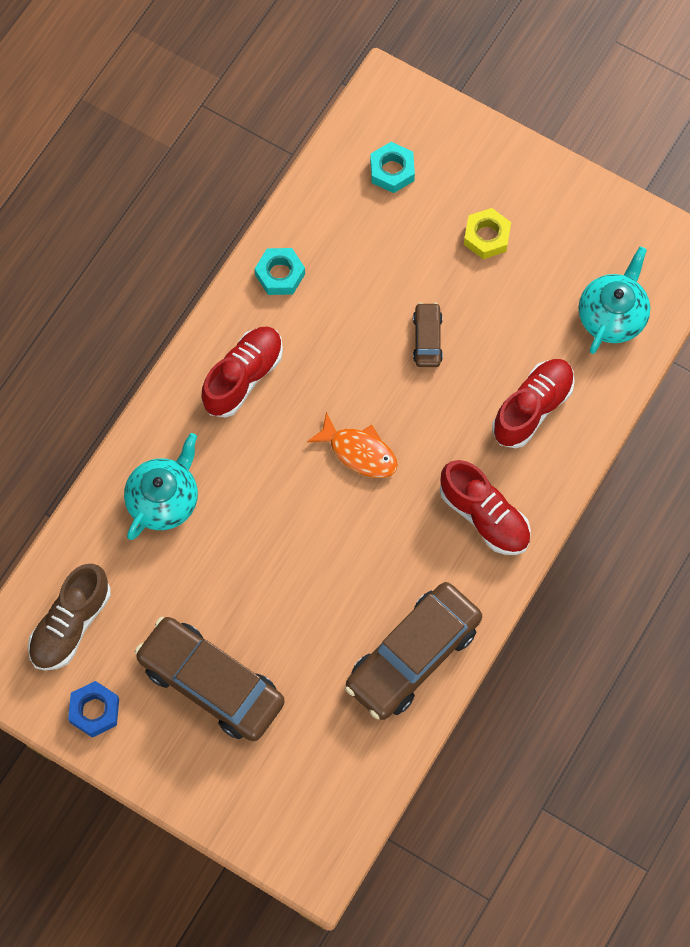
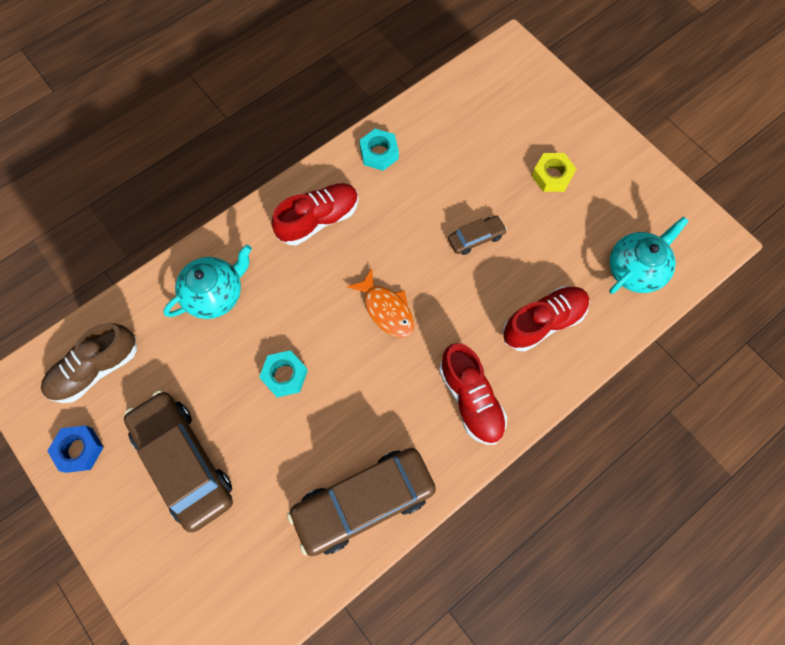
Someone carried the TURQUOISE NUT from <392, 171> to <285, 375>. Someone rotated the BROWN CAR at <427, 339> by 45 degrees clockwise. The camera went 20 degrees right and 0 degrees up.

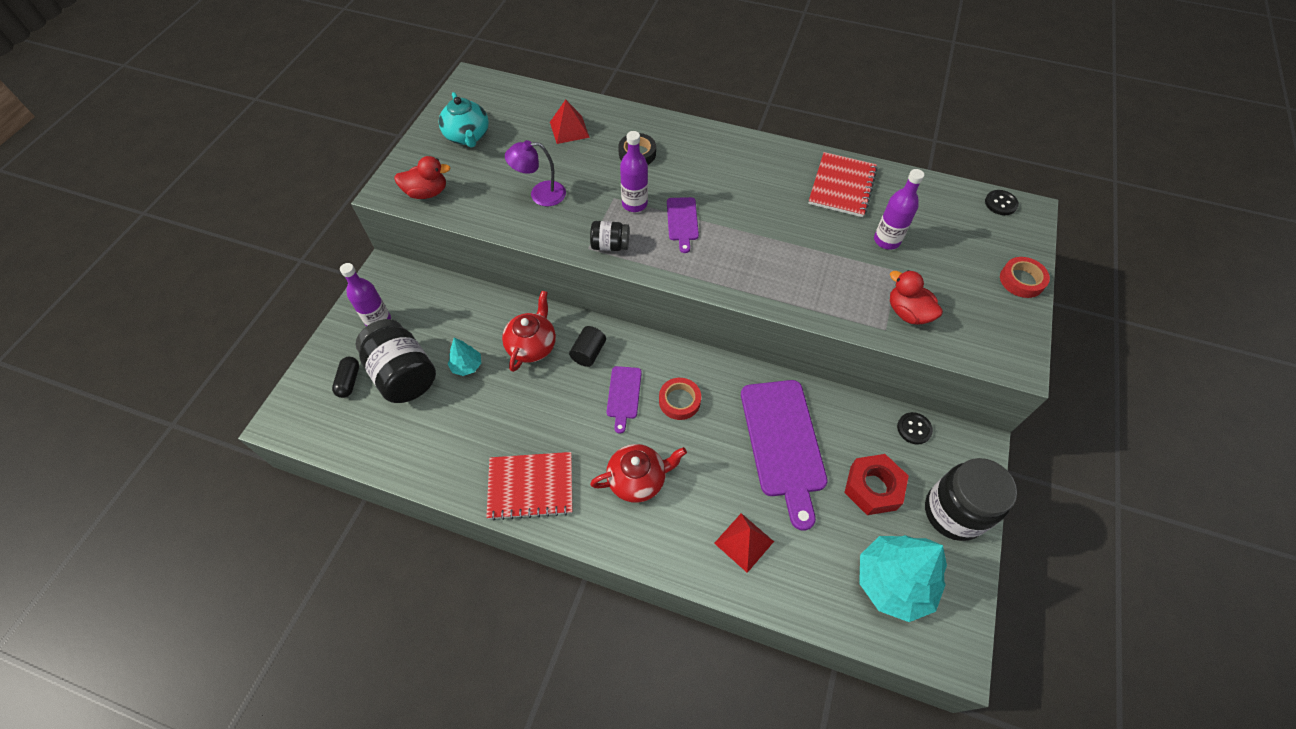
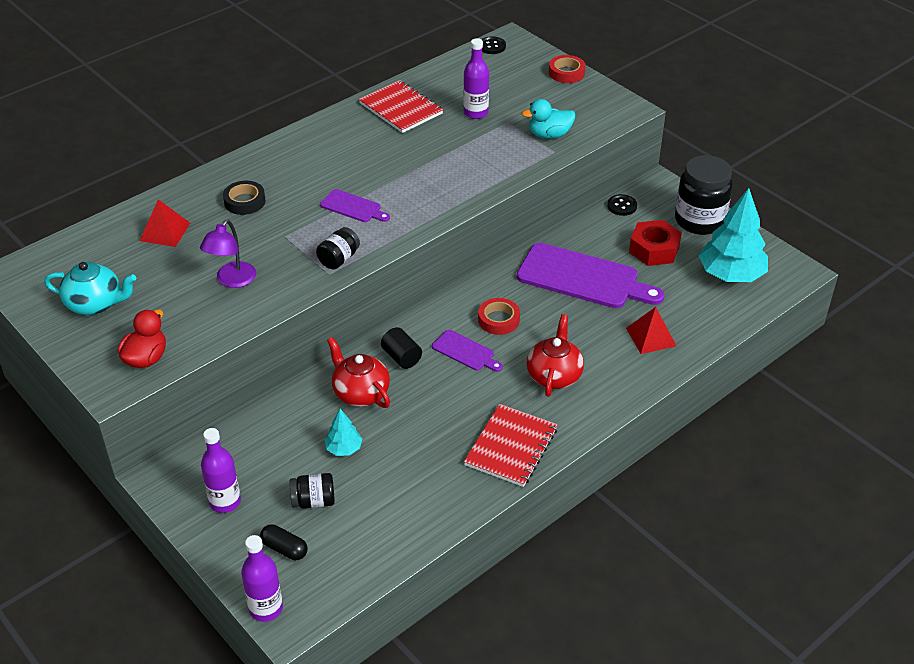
Someone scaled the BLACK JAR at <404, 375> by 0.51. Someone carried the PURPLE BOTTLE from <634, 204> to <266, 608>. Someone repainted the RED DUCK at <907, 313>, which became the TURQUOISE DUCK at <549, 135>. The camera went 60 degrees left and 15 degrees down.

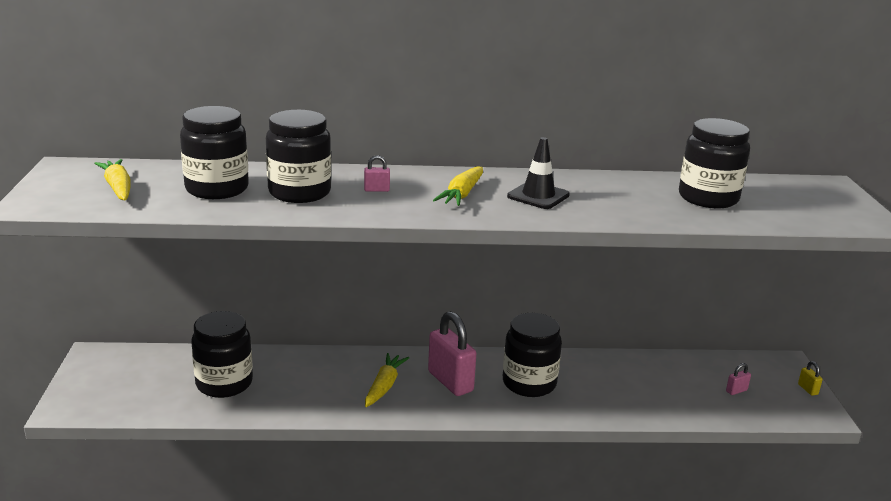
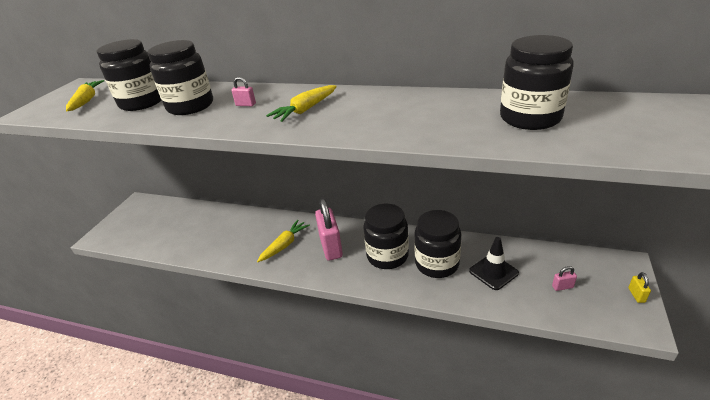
Someone carried the BLACK JAR from <224, 383> to <437, 264>. Someone carried the BLACK TRAFFIC CONE from <538, 196> to <493, 272>. The camera went 25 degrees right and 10 degrees up.

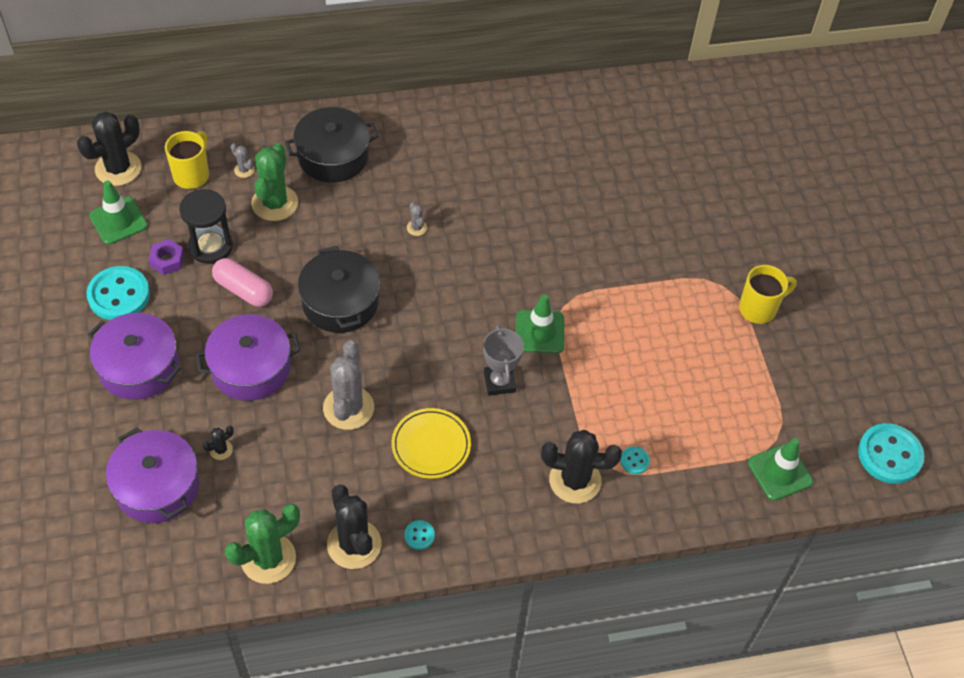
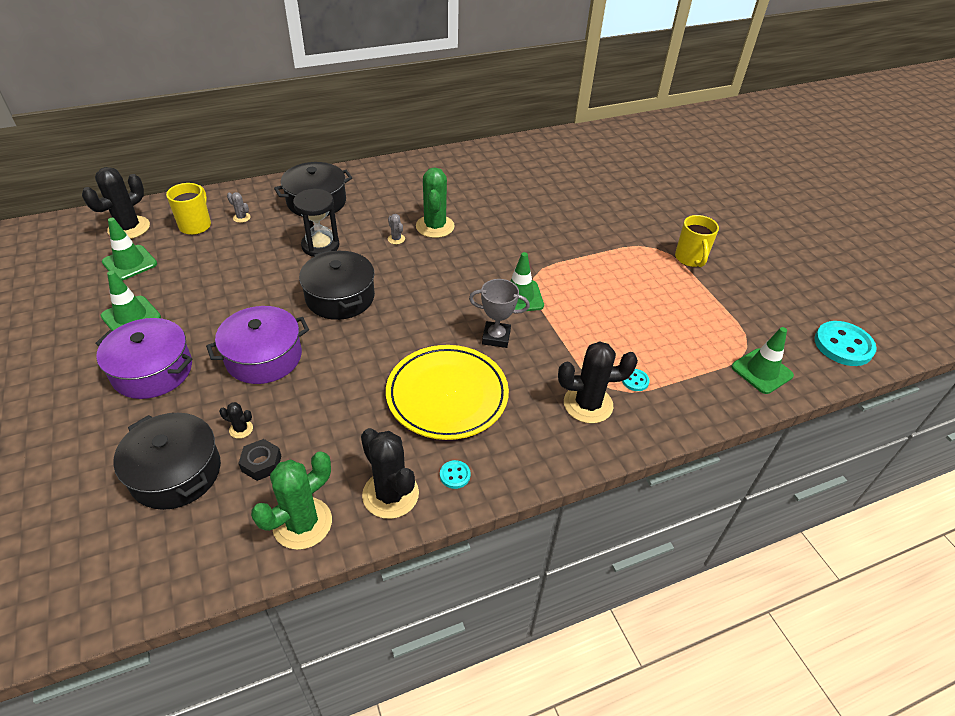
Someone swapped the TURQUOISE BUTTON at <119, 295> for the GREEN TRAFFIC CONE at <131, 317>. Someone repainted the PURPLE POT at <157, 486>, which became the BLACK POT at <176, 472>. Someone took away the PURPLE NUT at <167, 260>. Someone carried the BLACK HOURGLASS from <210, 246> to <320, 246>. Someone rotated the BLACK CACTUS at <221, 450> by 60 degrees clockwise. Someone took away the PINK CAPSULE at <243, 290>. Someone carried the GREEN CACTUS from <275, 203> to <435, 226>. Someone took away the GREY CACTUS at <348, 408>. Someone scaled the YELLOW PLATE at <431, 445> by 1.61. Someone rotated the GREY TROPHY at <499, 382> by 60 degrees counterclockwise. Someone rotated the YELLOW MUG at <759, 308> by 120 degrees clockwise. Someone put down the BLACK NUT at <261, 463>. The camera went 10 degrees left and 10 degrees down.

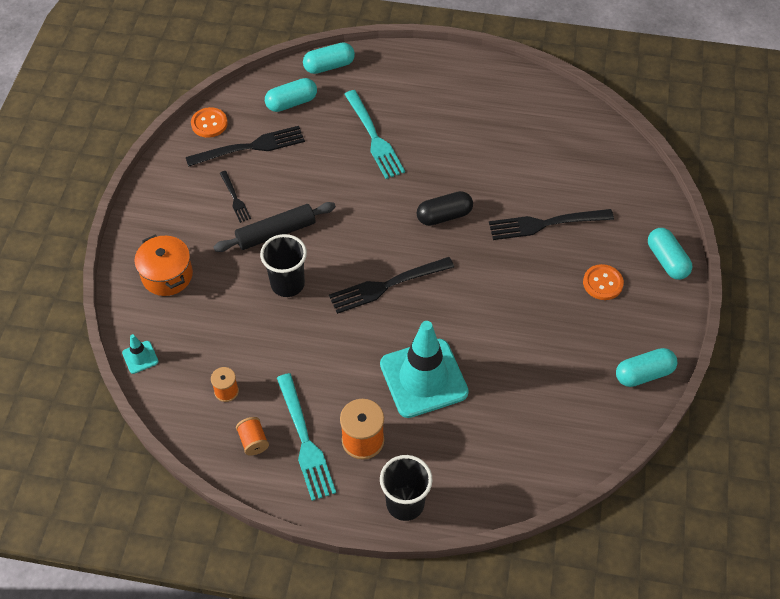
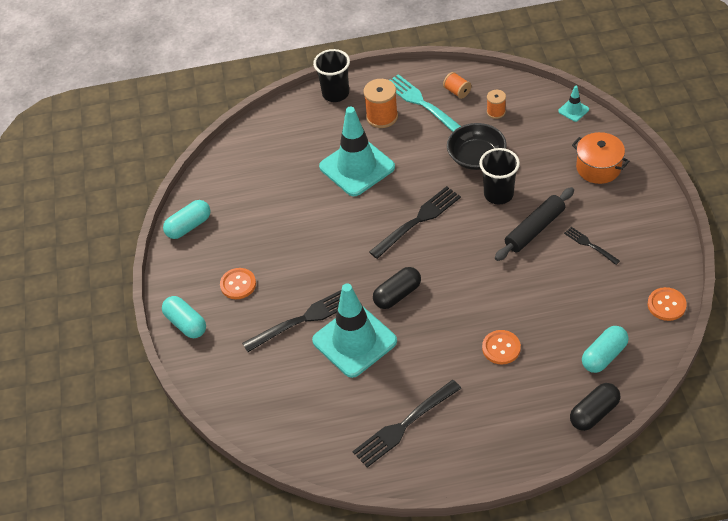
Someone carried the BLACK FORK from <250, 147> to <404, 425>. Someone repainted the TURQUOISE CAPSULE at <329, 66>, which became the BLACK CAPSULE at <594, 413>. Someone swapped the TURQUOISE FORK at <374, 137> for the ORANGE BUTTON at <501, 348>. Someone put down the TURQUOISE TRAFFIC CONE at <354, 341>. Someone put down the BLACK BOWL at <476, 157>. The camera went 165 degrees right and 5 degrees down.

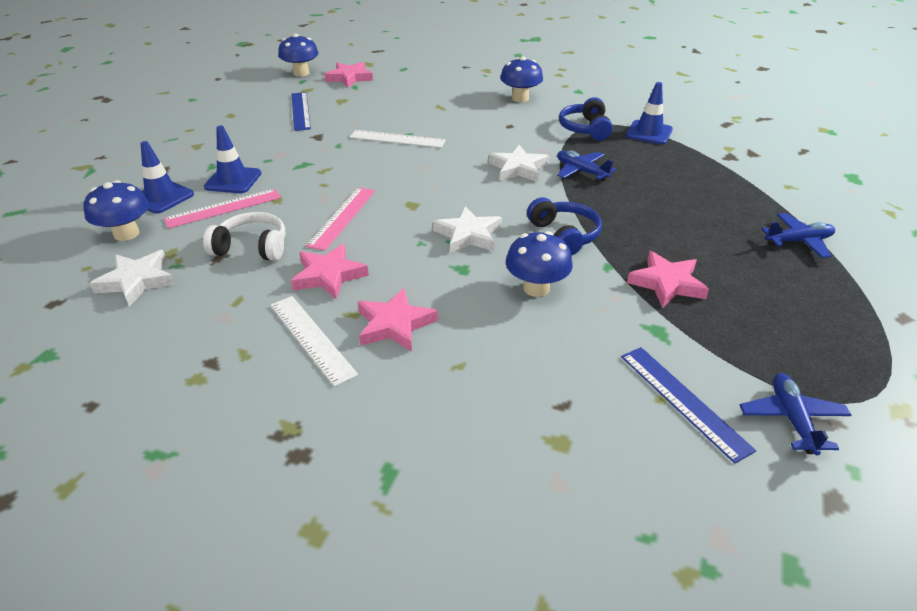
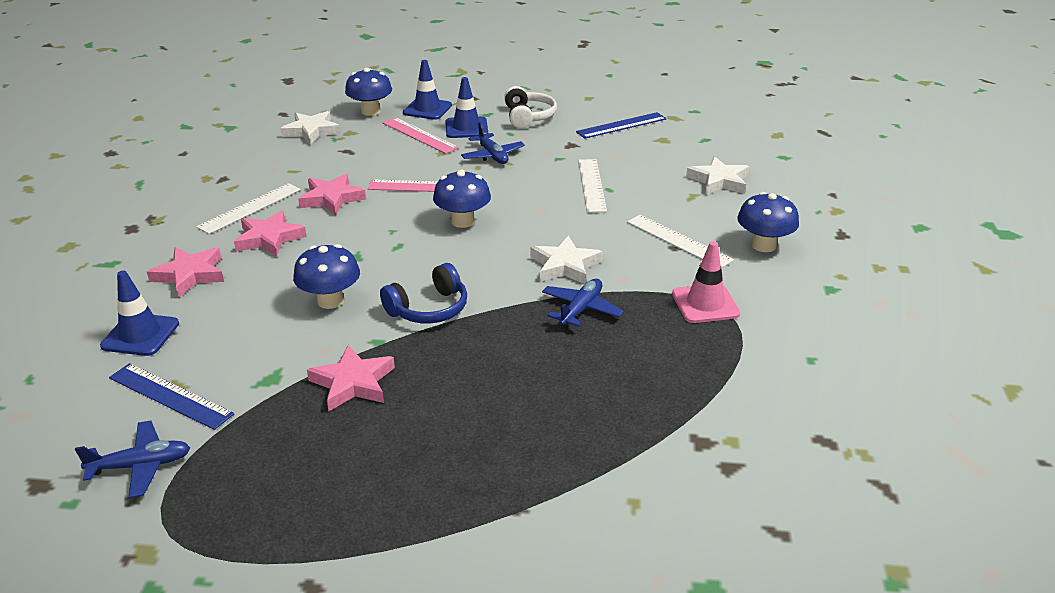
Someone carried the WHITE HEADPHONES from <252, 247> to <528, 117>. Someone carried the BLUE MUSHROOM from <301, 73> to <463, 221>. Someone carried the PINK STAR from <349, 78> to <190, 275>. Someone carried the WHITE STAR from <468, 235> to <719, 181>. Someone swapped the BLUE HEADPHONES at <585, 129> for the PINK TRAFFIC CONE at <705, 304>. Someone rotated the BLUE RULER at <683, 401> by 75 degrees clockwise. Someone carried the BLUE TRAFFIC CONE from <649, 133> to <140, 335>. Someone carried the BLUE PLANE from <798, 241> to <492, 156>. Someone put down the WHITE RULER at <678, 241>. The camera went 75 degrees right and 5 degrees down.

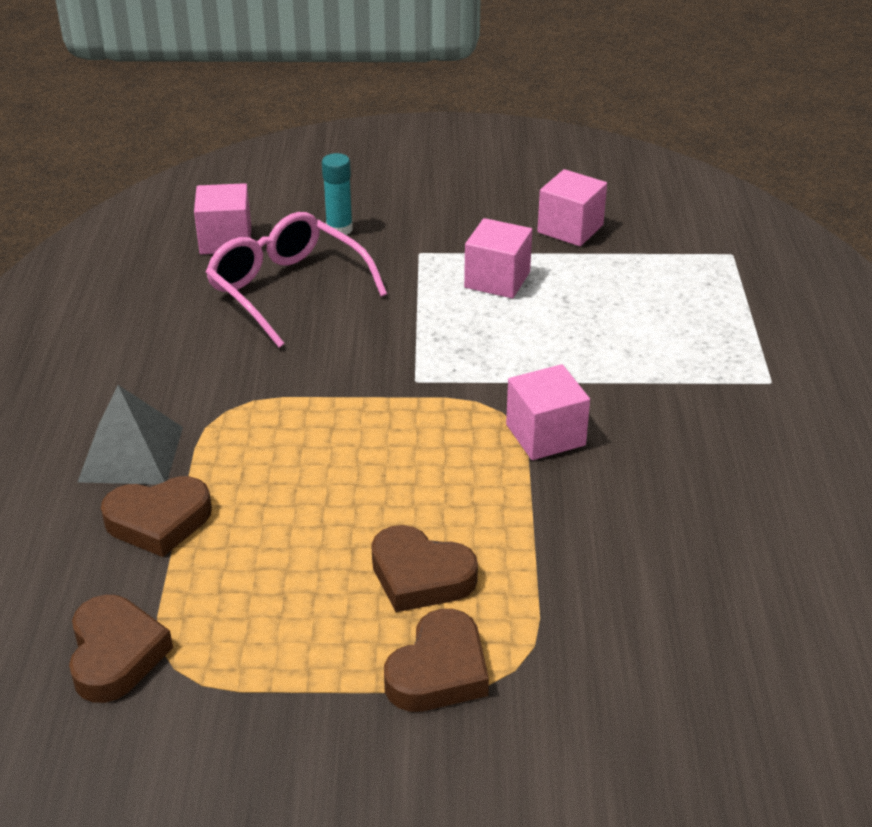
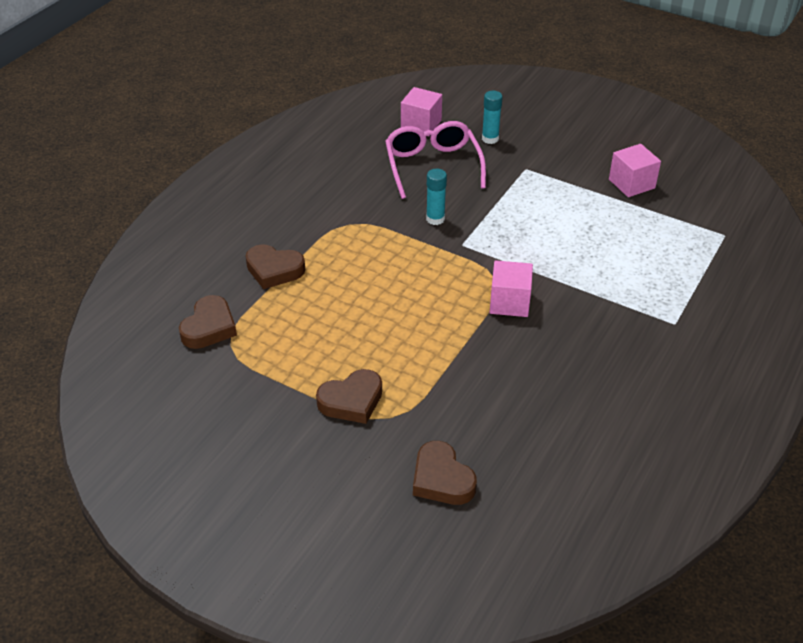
Someone took away the GREY PYRAMID at <131, 454>. Someone carried the BROWN HEART from <420, 576> to <441, 479>. Someone took away the PINK CUBE at <497, 280>. Someone put down the TURQUOISE GLUE STICK at <435, 219>. The camera went 30 degrees right and 5 degrees up.

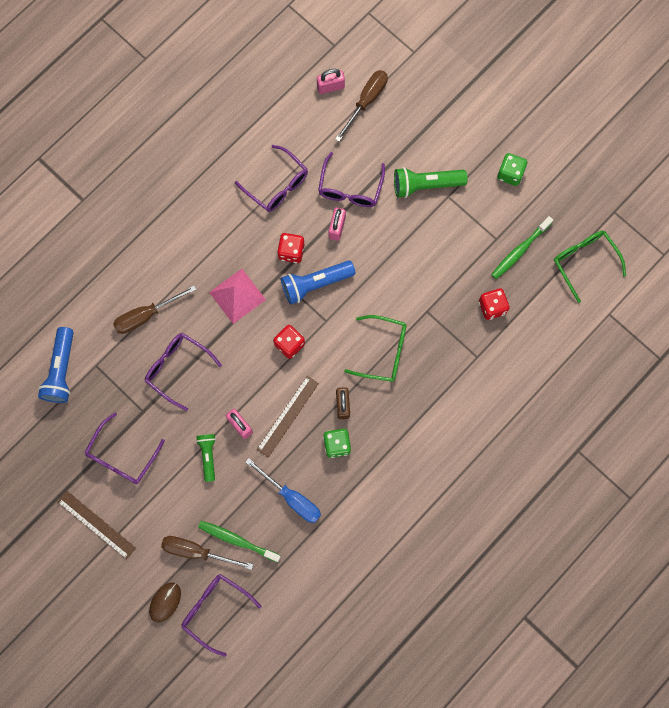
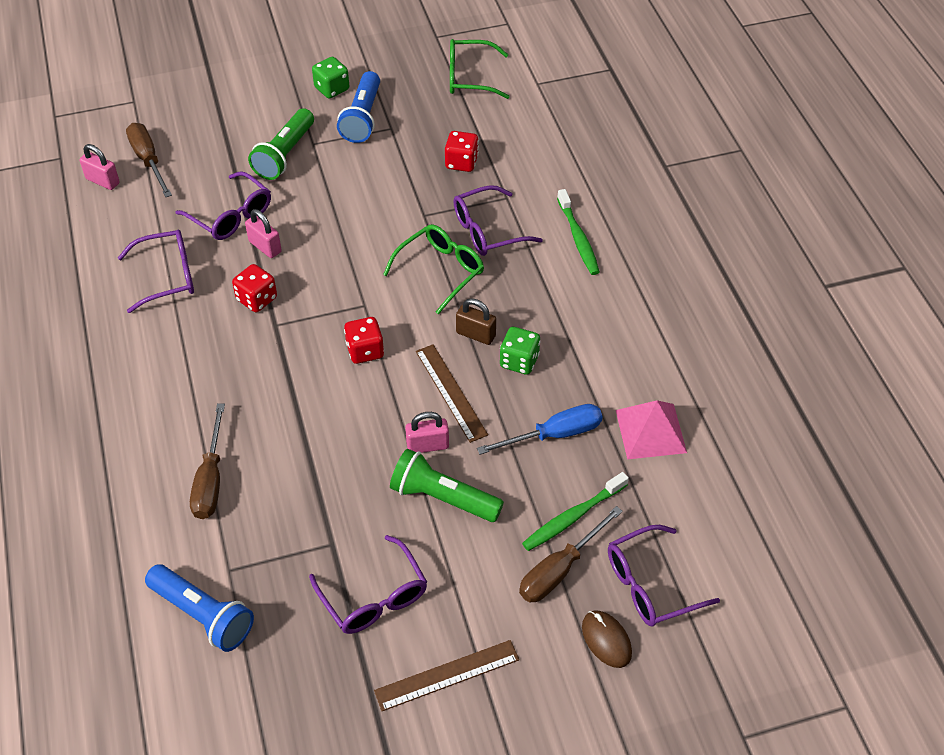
Someone carried the PURPLE GLASSES from <178, 369> to <488, 230>. Someone scaled the GREEN FLASHLIGHT at <208, 456> by 1.60. Someone carried the PINK PYRAMID from <237, 296> to <651, 431>. Someone carried the BLUE FLASHLIGHT from <315, 284> to <363, 118>. Someone rotated the PINK PADLOCK at <330, 87> by 75 degrees counterclockwise. Someone carried the GREEN TOOTHBRUSH from <519, 250> to <578, 238>. The camera went 60 degrees left and 25 degrees down.

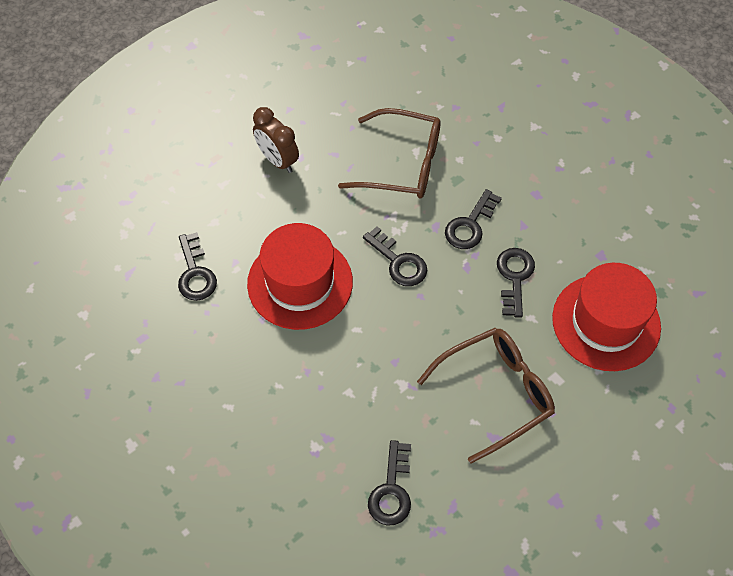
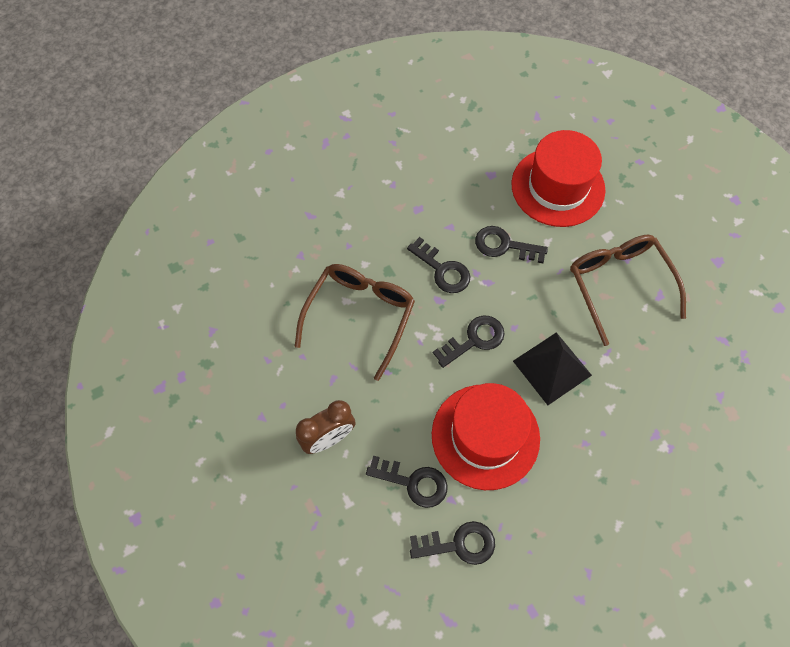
Someone carried the BLACK KEY from <391, 490> to <413, 482>. Someone put down the BLACK PYRAMID at <552, 368>. The camera went 80 degrees left and 5 degrees up.

